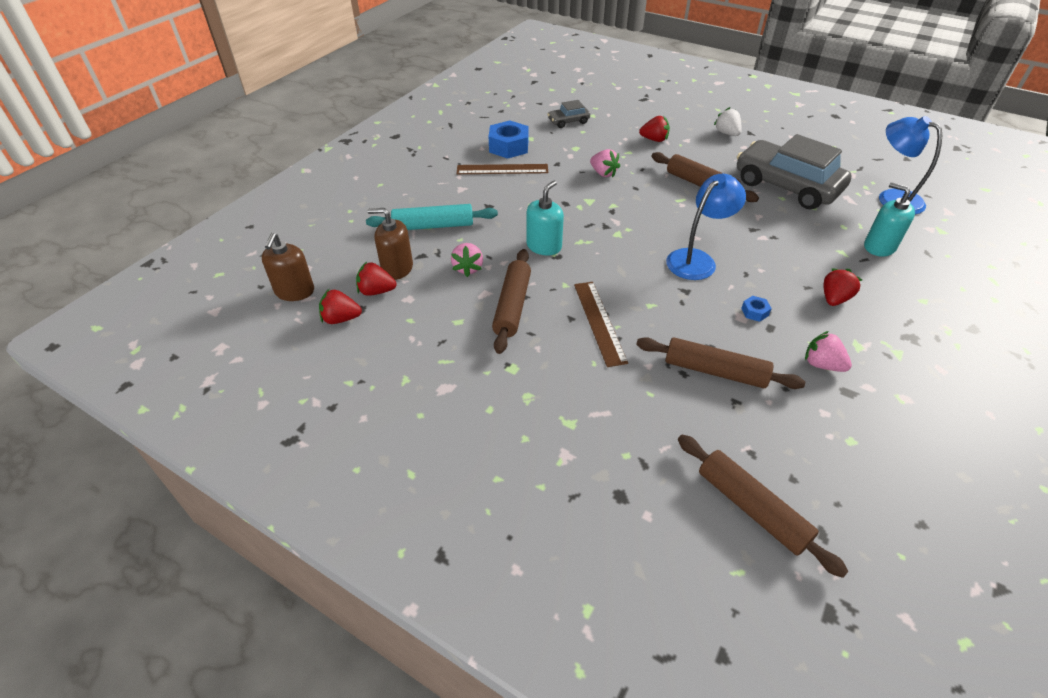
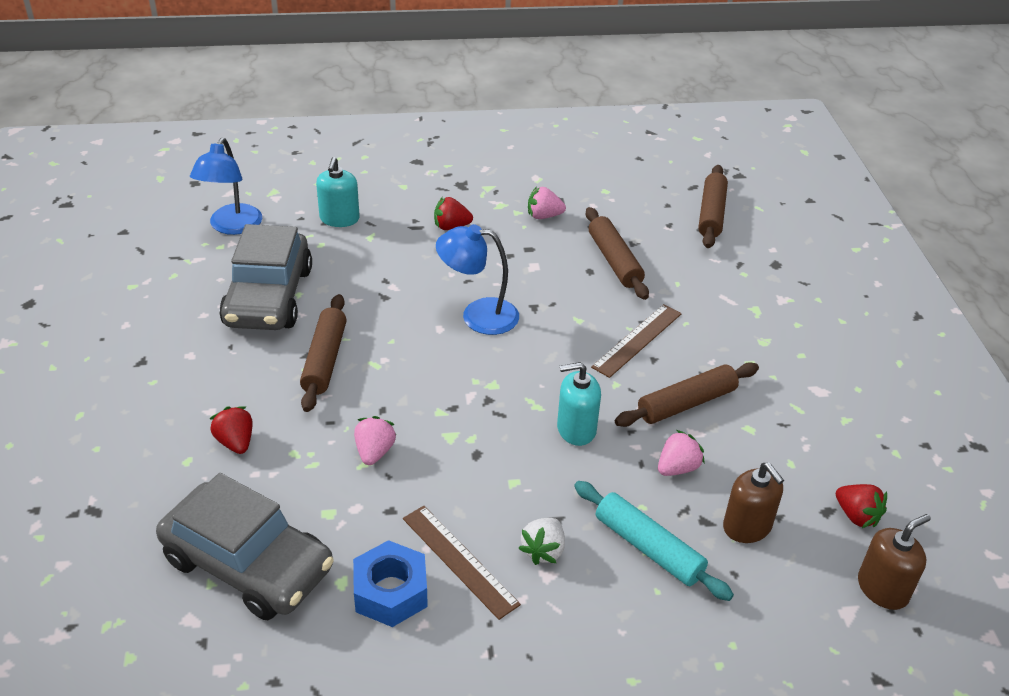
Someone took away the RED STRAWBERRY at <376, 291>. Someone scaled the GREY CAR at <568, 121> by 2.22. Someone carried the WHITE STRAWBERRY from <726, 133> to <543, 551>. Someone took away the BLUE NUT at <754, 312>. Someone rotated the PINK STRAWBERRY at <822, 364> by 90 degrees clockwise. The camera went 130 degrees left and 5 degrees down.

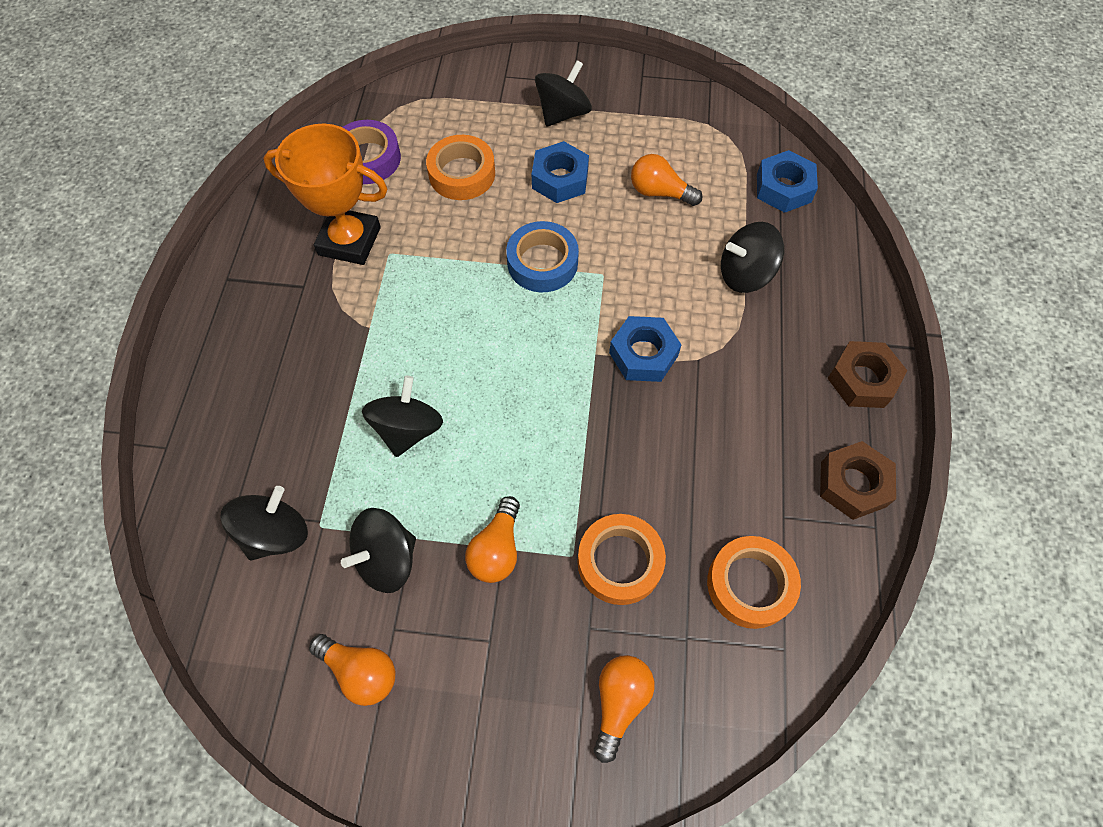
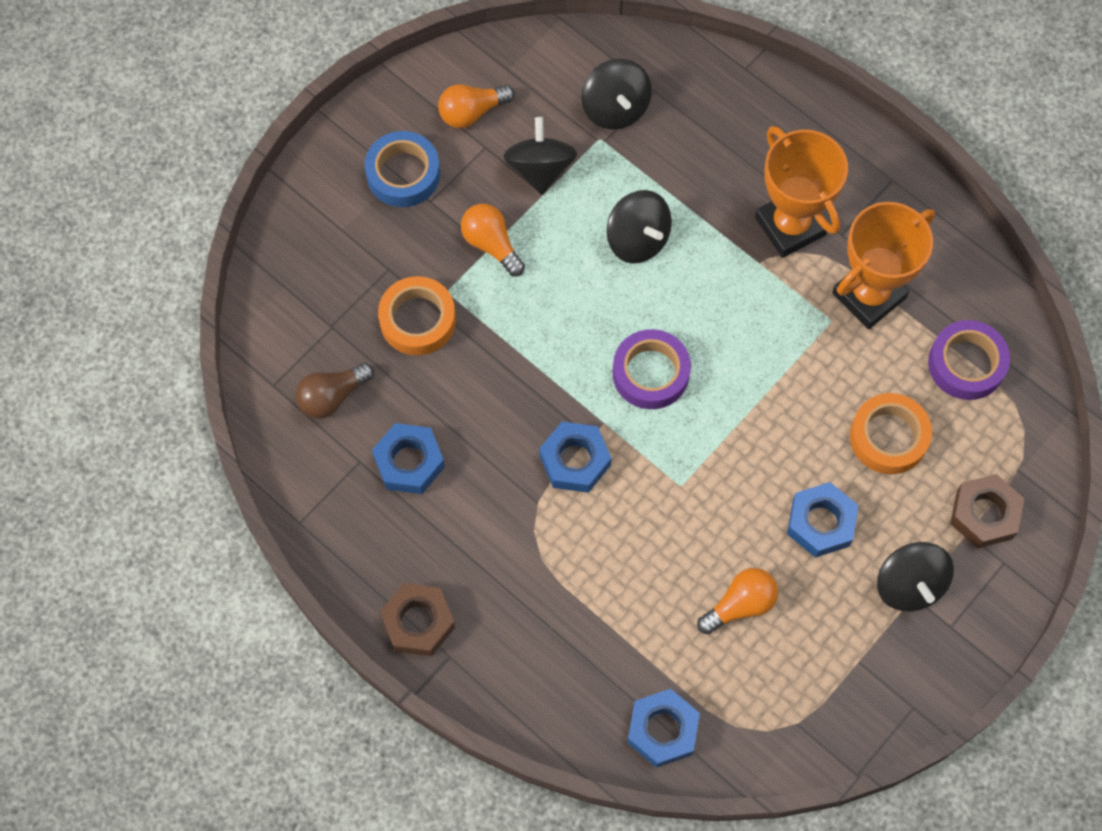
Someone carried the BLUE TAPE from <542, 262> to <403, 174>. Someone took away the ORANGE LIGHT BULB at <619, 702>. Someone swapped the ORANGE TAPE at <750, 584> for the BROWN LIGHT BULB at <332, 396>. Someone took away the BLACK SPINNING TOP at <745, 274>. Someone carried the BROWN NUT from <853, 484> to <984, 514>. Someone put down the BLUE NUT at <409, 462>. Someone put down the PURPLE TAPE at <650, 373>. Someone put down the ORANGE TROPHY at <790, 226>. The camera went 125 degrees right and 5 degrees up.

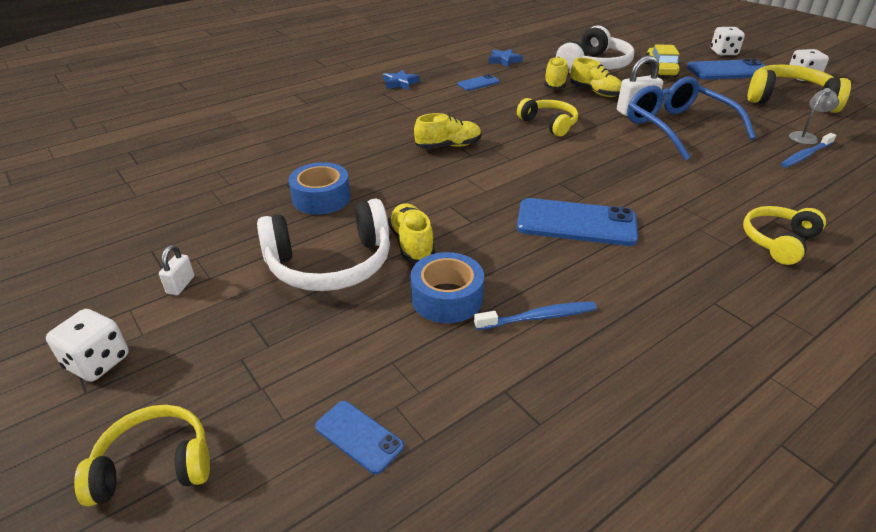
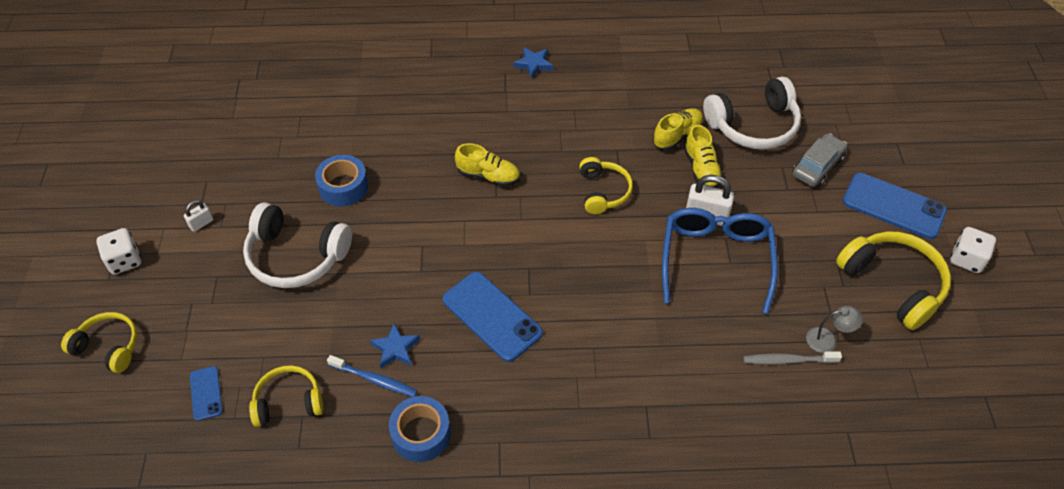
Someone took away the YELLOW SHOE at <411, 243>. Someone carried the BLUE TAPE from <447, 298> to <421, 434>. Someone took away the BLUE PHONE at <478, 83>. Someone carried the BLUE STAR from <504, 60> to <395, 348>. Someone repainted the YELLOW CAR at <660, 70>, which became the GREY CAR at <817, 167>. Someone took away the WHITE DICE at <723, 53>. Someone carried the YELLOW HEADPHONES from <778, 241> to <288, 402>. Someone repainted the BLUE TOOTHBRUSH at <805, 155>, which became the GREY TOOTHBRUSH at <788, 360>. The camera went 35 degrees right and 15 degrees up.

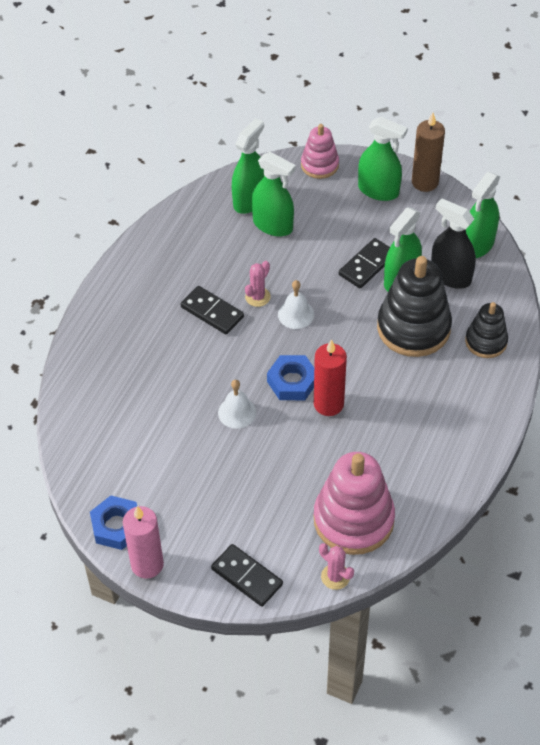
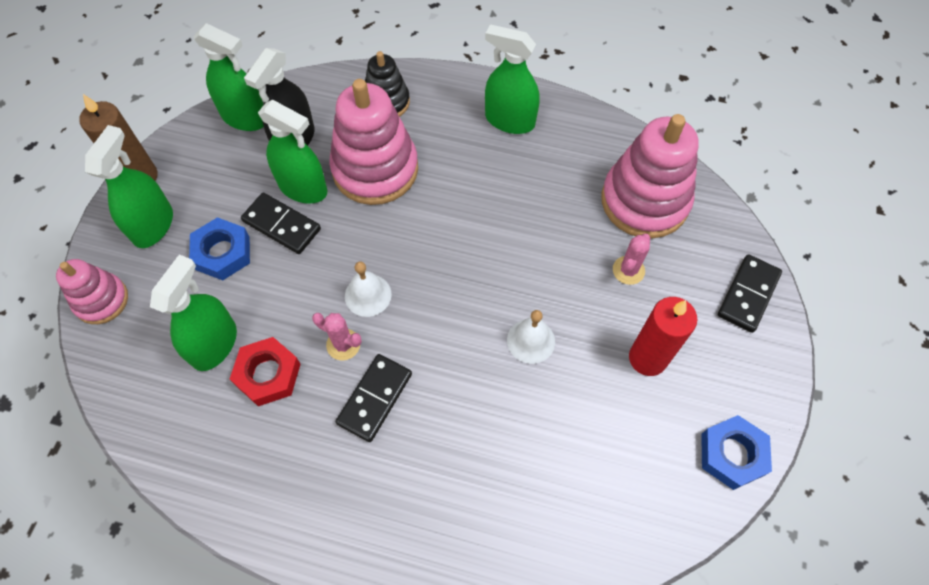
Someone took away the PINK CANDLE at <147, 564>. Someone carried the GREEN SPRAY BOTTLE from <249, 200> to <509, 120>. Someone carried the BLUE NUT from <292, 382> to <222, 253>. Someone carried the RED CANDLE from <328, 404> to <647, 358>. Someone carried the PINK CACTUS from <335, 577> to <628, 270>. Someone repainted the BLACK STACKING TOY at <413, 328>, which became the PINK STACKING TOY at <375, 169>. Someone put down the RED NUT at <268, 374>. The camera went 100 degrees left and 10 degrees up.

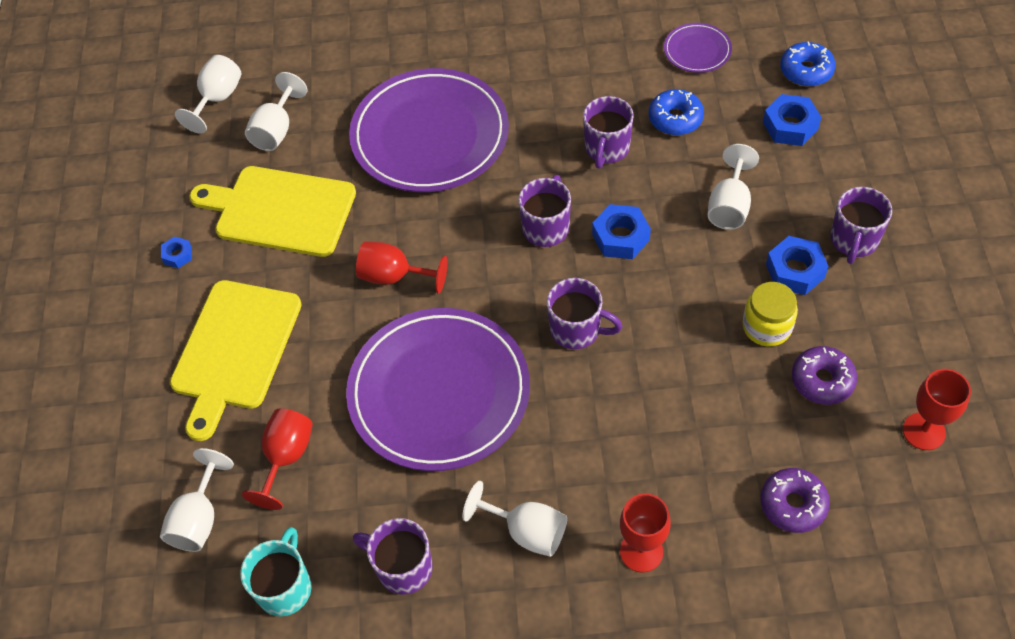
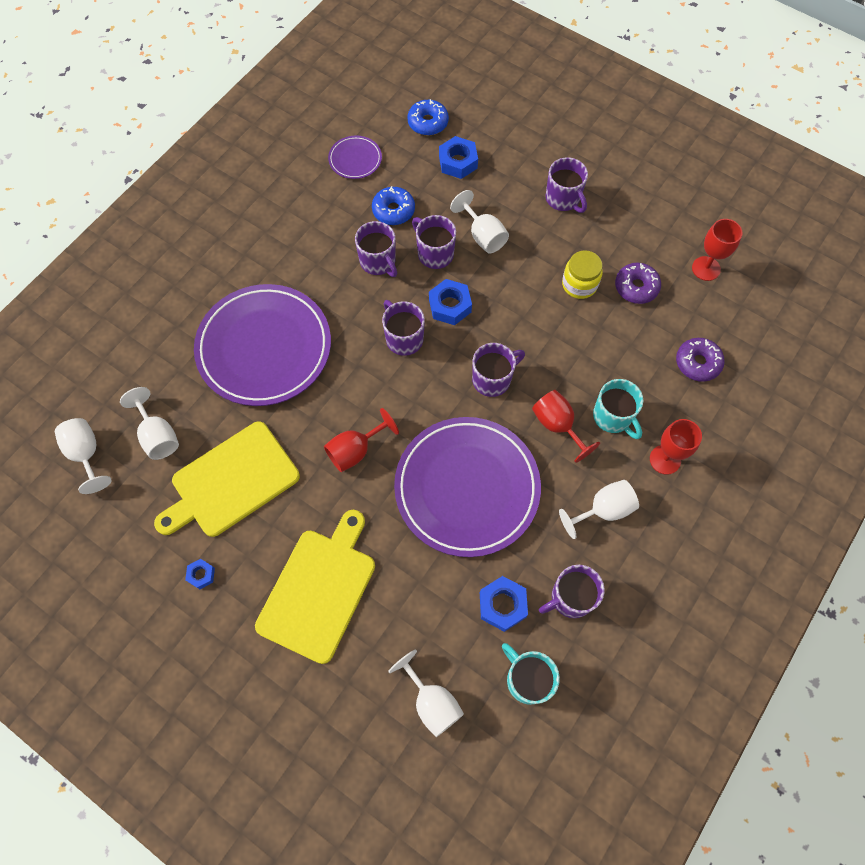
Someone rotated the YELLOW CUTTING BOARD at <235, 350> by 120 degrees counterclockwise. Someone carried the RED GOBLET from <286, 457> to <557, 425>. Someone carried the BLUE NUT from <795, 270> to <502, 605>. Someone put down the PURPLE MUG at <434, 253>. Someone put down the TURQUOISE MUG at <613, 417>. The camera went 55 degrees left and 10 degrees up.

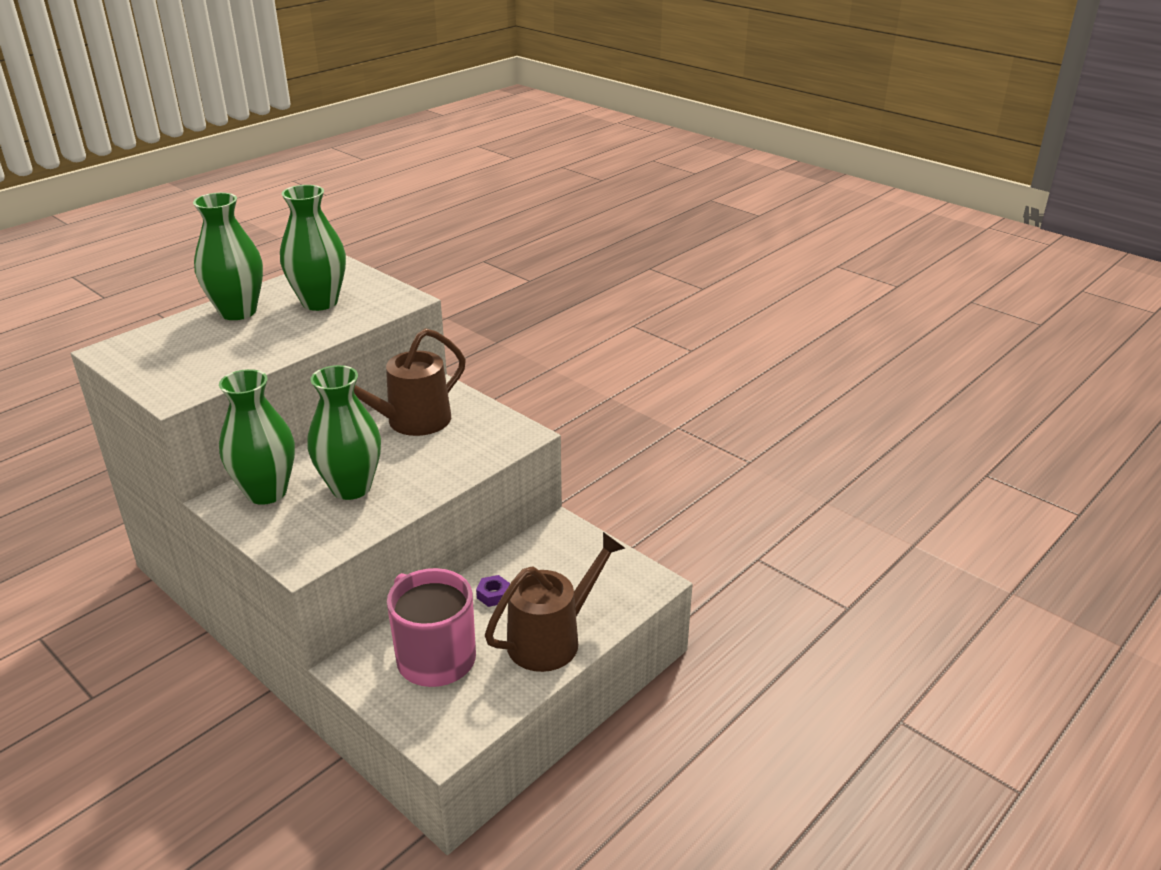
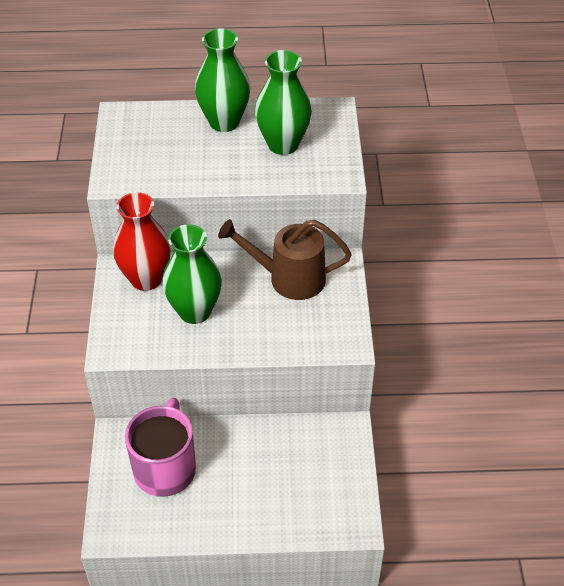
Someone repainted the GREEN VASE at <266, 492>, which became the RED VASE at <146, 279>. Someone took away the PURPLE NUT at <493, 595>. Someone took away the BROWN WATERING CAN at <552, 638>. The camera went 45 degrees right and 15 degrees up.

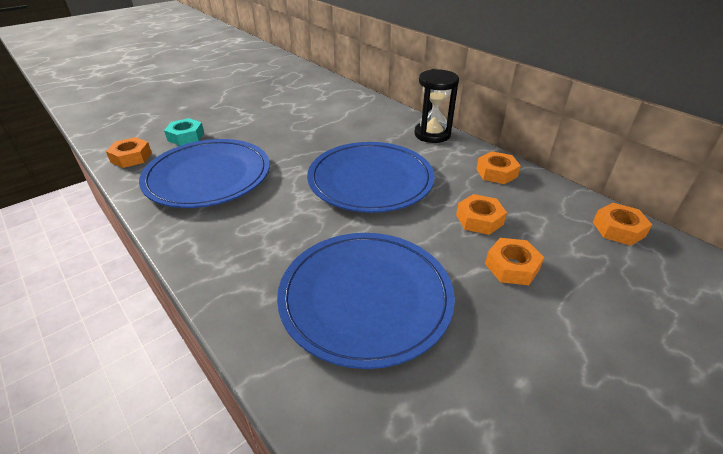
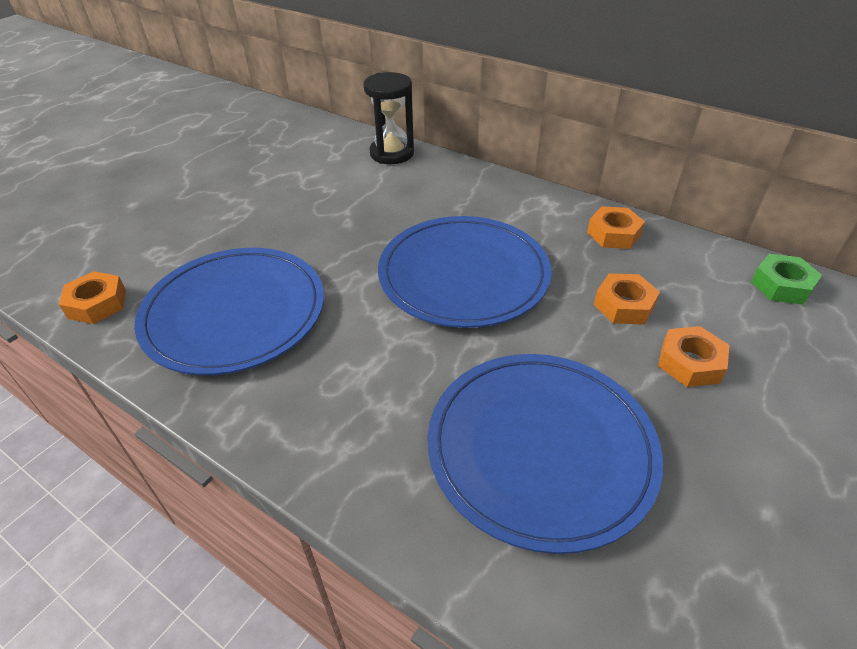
Someone took away the TURQUOISE NUT at <186, 136>. Someone carried the BLACK HOURGLASS from <432, 134> to <392, 153>. Someone repainted the ORANGE NUT at <618, 229>, which became the GREEN NUT at <781, 285>. The camera went 15 degrees left and 5 degrees up.

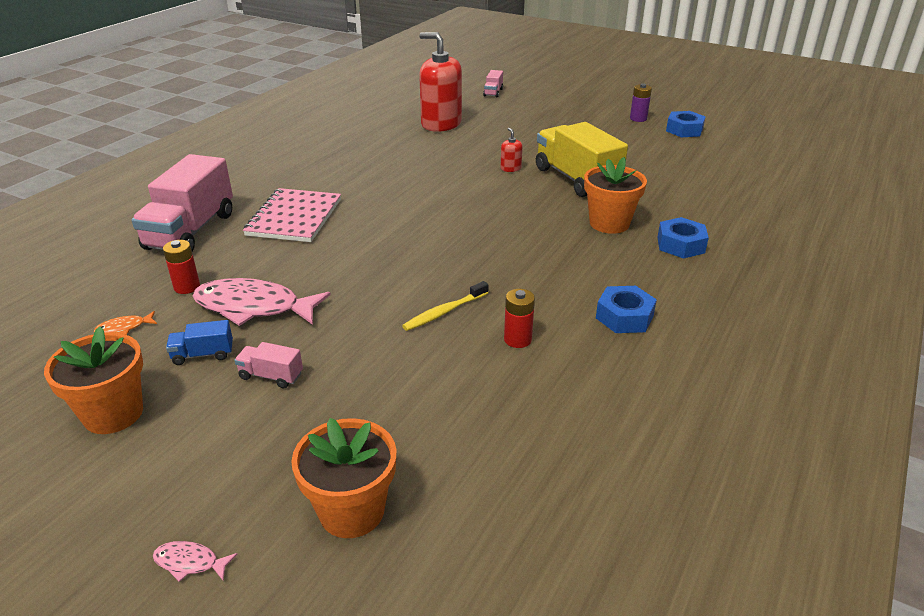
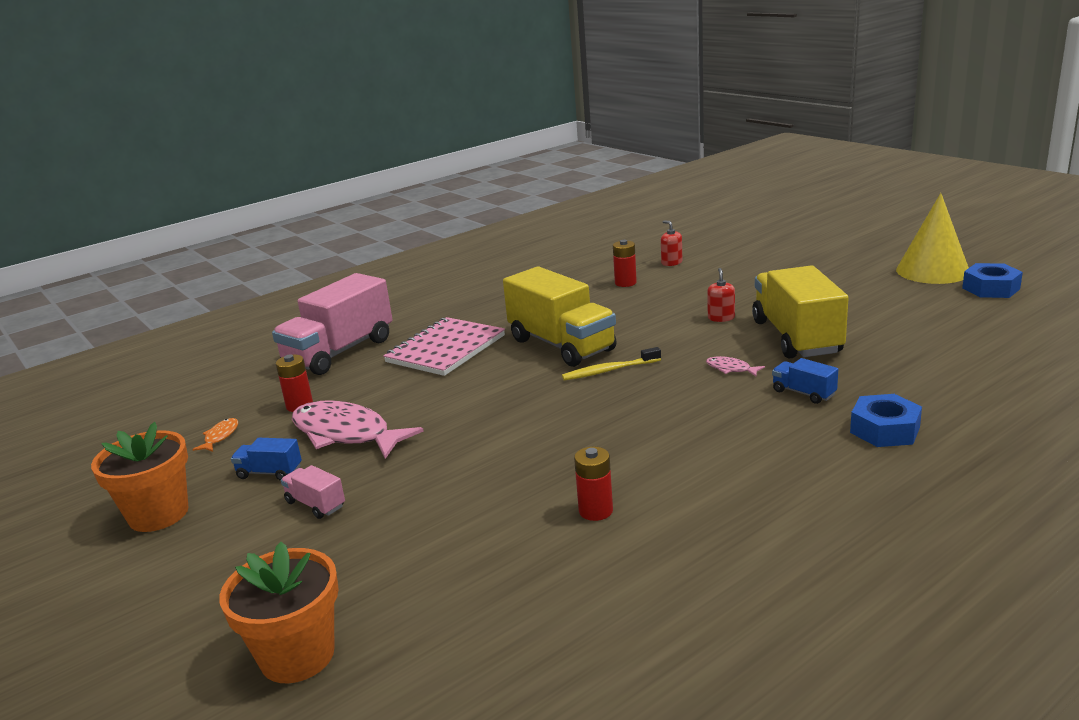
Someone rotated the ORANGE FISH at <124, 328> by 105 degrees clockwise. Someone carried the PINK FISH from <190, 562> to <731, 369>. Someone carried the YELLOW TOOTHBRUSH from <444, 312> to <609, 370>. Someone scaled the RED SOAP DISPENSER at <441, 124> by 0.41. Someone took away the PINK TRUCK at <493, 92>. Someone swapped the ORANGE FLOWER POT at <609, 223> for the BLUE TRUCK at <803, 393>. Someone took away the BLUE NUT at <624, 317>. Someone swapped the PURPLE BATTERY at <638, 119> for the YELLOW CONE at <932, 271>. Someone put down the YELLOW TRUCK at <561, 345>. Someone put down the RED BATTERY at <625, 283>. The camera went 25 degrees right and 10 degrees down.

